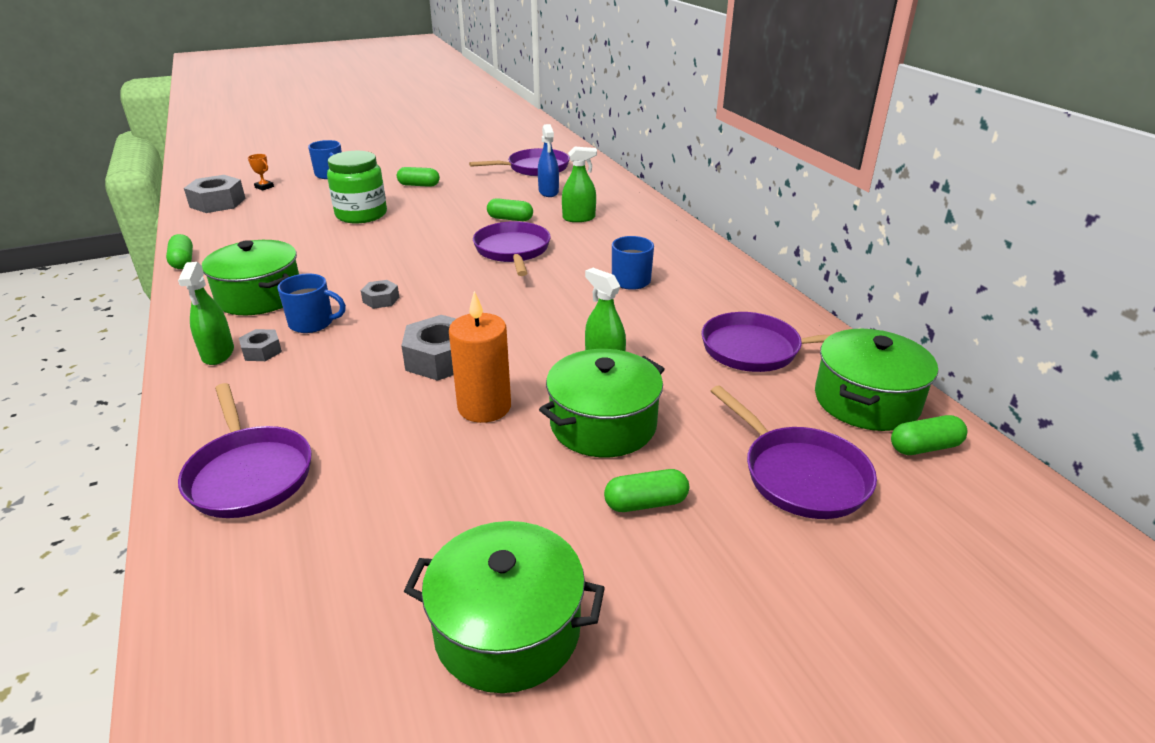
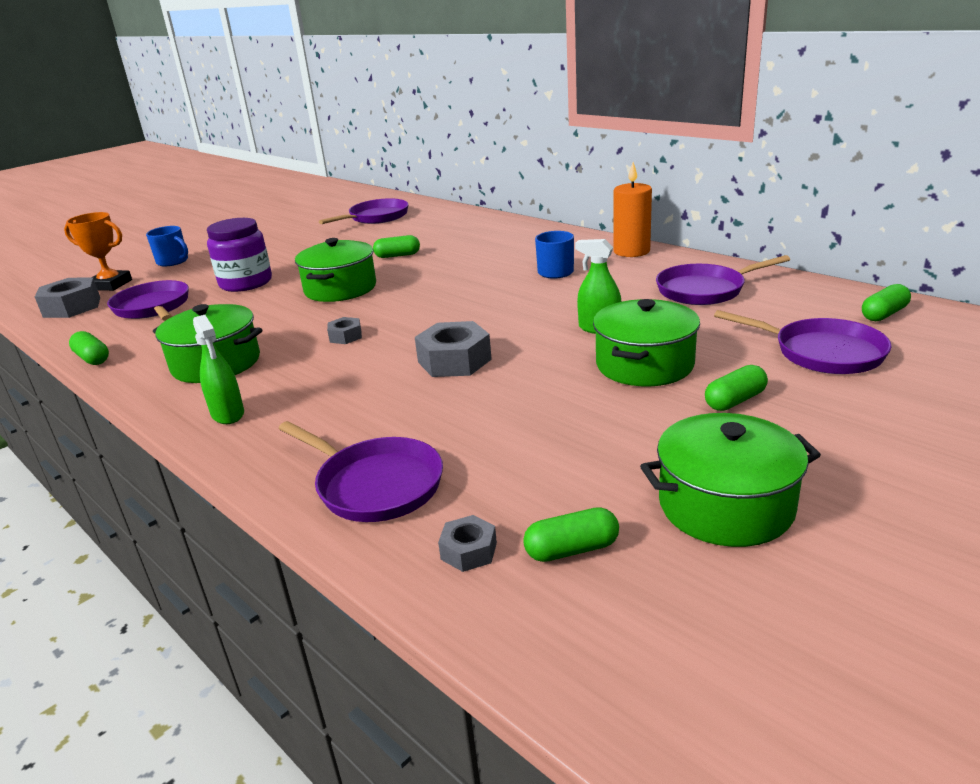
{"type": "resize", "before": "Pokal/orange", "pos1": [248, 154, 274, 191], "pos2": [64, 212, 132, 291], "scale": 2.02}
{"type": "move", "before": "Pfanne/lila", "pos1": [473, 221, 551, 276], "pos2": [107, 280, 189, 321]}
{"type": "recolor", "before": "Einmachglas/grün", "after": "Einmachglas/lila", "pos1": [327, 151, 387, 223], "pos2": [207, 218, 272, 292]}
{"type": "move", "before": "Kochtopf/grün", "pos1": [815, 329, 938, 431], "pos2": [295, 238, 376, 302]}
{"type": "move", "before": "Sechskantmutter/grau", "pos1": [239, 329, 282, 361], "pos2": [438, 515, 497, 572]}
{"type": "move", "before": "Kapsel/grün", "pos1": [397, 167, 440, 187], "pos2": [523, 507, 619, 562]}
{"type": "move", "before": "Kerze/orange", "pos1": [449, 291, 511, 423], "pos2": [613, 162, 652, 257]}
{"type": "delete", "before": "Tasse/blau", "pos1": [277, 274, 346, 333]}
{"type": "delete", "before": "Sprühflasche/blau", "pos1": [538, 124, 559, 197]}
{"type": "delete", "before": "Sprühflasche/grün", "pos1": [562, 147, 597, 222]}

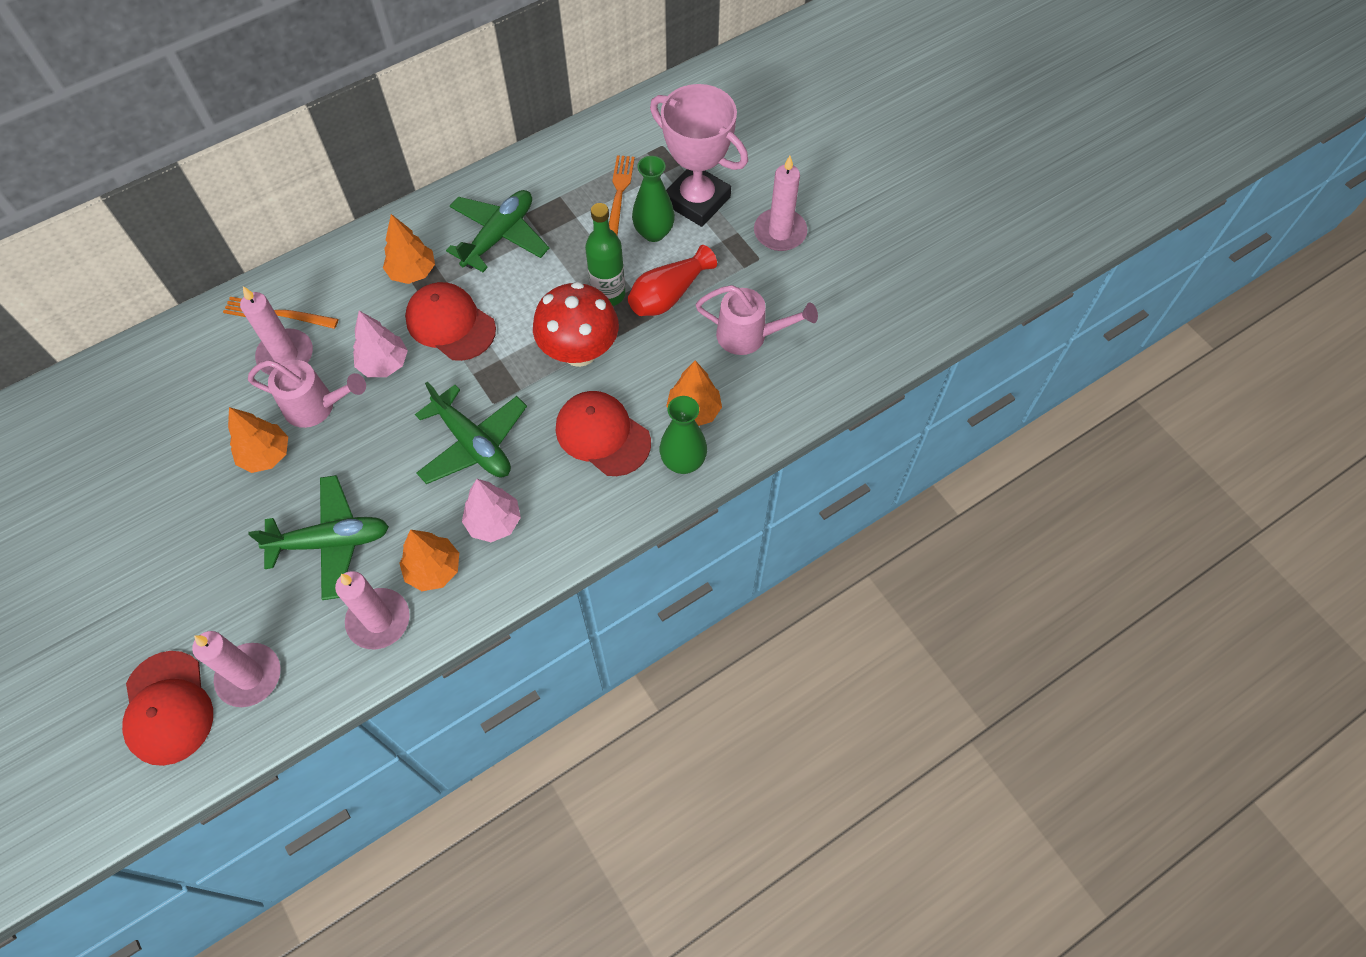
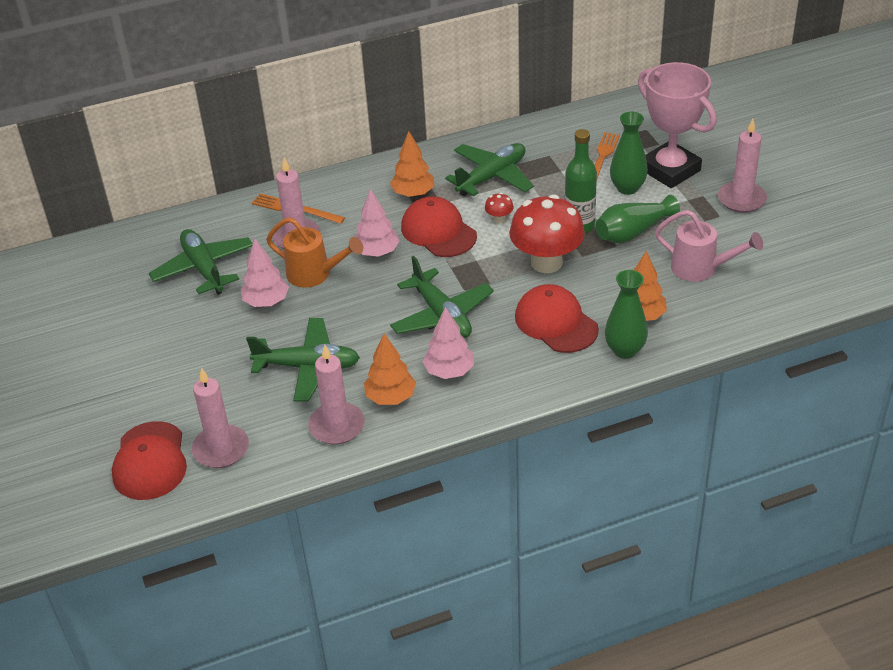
{"type": "insert", "after": "Flugzeug/grün", "pos2": [149, 229, 253, 295]}
{"type": "recolor", "before": "Baum/orange", "after": "Baum/rosa", "pos1": [228, 407, 288, 473], "pos2": [241, 239, 289, 307]}
{"type": "recolor", "before": "Gießkanne/rosa", "after": "Gießkanne/orange", "pos1": [248, 360, 366, 428], "pos2": [266, 217, 363, 287]}
{"type": "insert", "after": "Pilz/rot", "pos2": [485, 193, 514, 223]}
{"type": "recolor", "before": "Vase/rot", "after": "Vase/grün", "pos1": [628, 245, 717, 316], "pos2": [596, 195, 680, 243]}

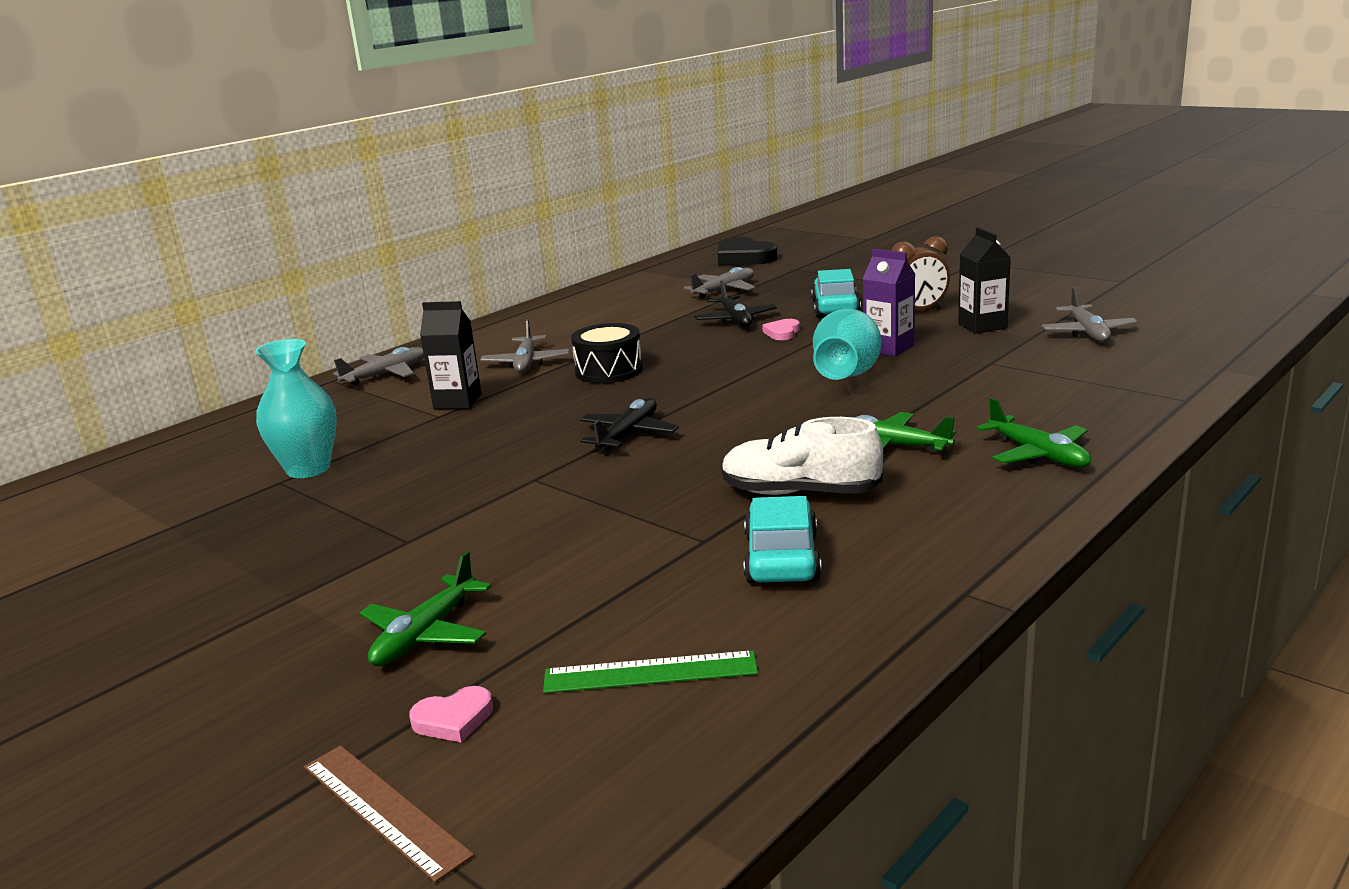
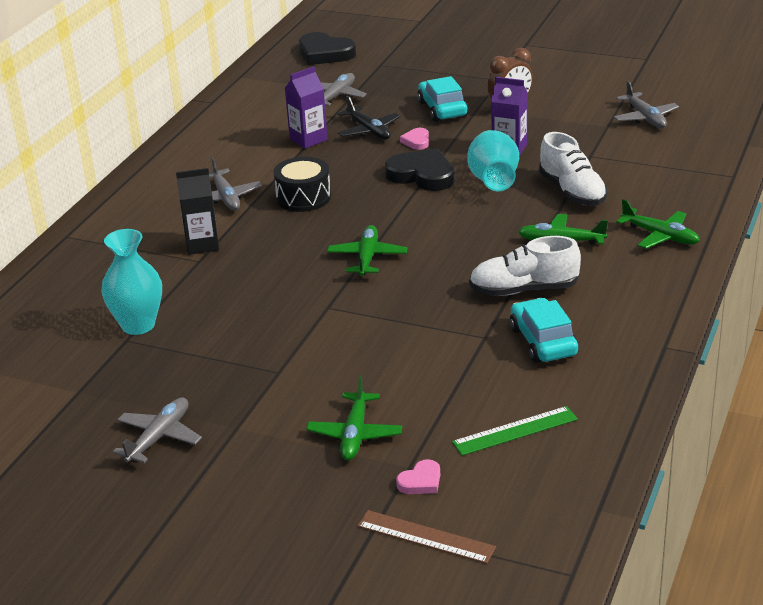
{"type": "move", "before": "Flugzeug/grau", "pos1": [333, 347, 424, 386], "pos2": [113, 397, 202, 463]}
{"type": "insert", "after": "Getränkekarton/lila", "pos2": [285, 66, 328, 148]}
{"type": "recolor", "before": "Flugzeug/schwarz", "after": "Flugzeug/grün", "pos1": [580, 398, 679, 452], "pos2": [327, 225, 407, 276]}
{"type": "insert", "after": "Herz/schwarz", "pos2": [385, 149, 455, 191]}
{"type": "insert", "after": "Schuh/weiß", "pos2": [539, 132, 607, 206]}
{"type": "delete", "before": "Getränkekarton/schwarz", "pos1": [958, 227, 1011, 333]}

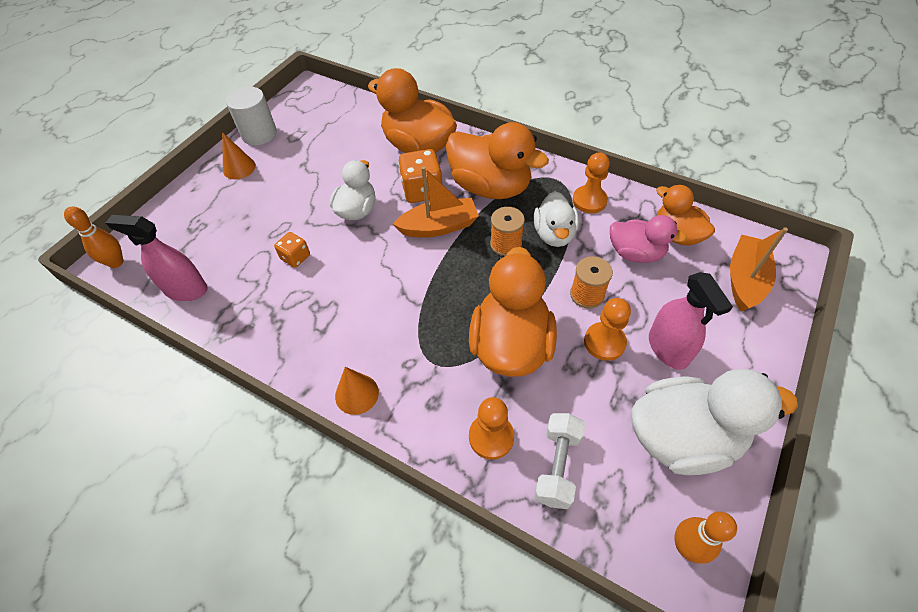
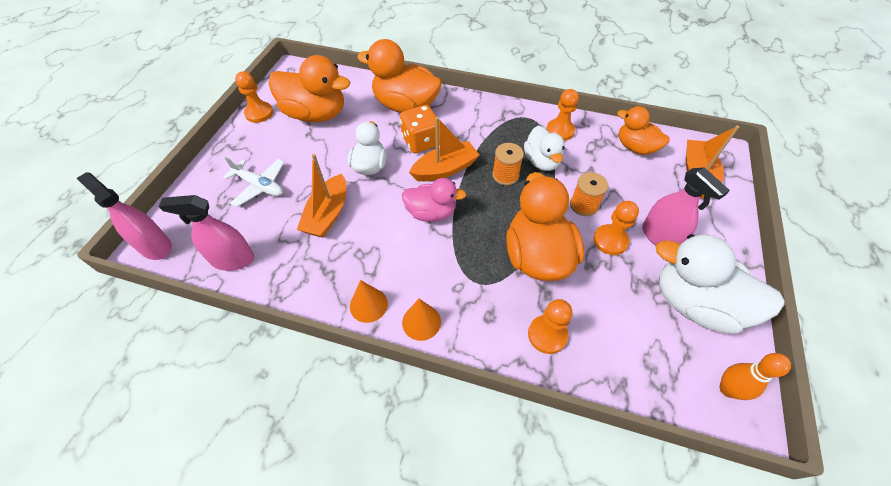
{"type": "replace", "before": "Bowlingkegel/orange", "after": "Sprühflasche/rosa", "pos1": [64, 207, 124, 268], "pos2": [77, 172, 172, 260]}
{"type": "insert", "after": "Flugzeug/weiß", "pos2": [223, 157, 285, 207]}
{"type": "replace", "before": "Vollzylinder/weiß", "after": "Bauer/orange", "pos1": [226, 86, 277, 145], "pos2": [235, 71, 273, 123]}
{"type": "move", "before": "Ente/orange", "pos1": [446, 122, 549, 199], "pos2": [268, 55, 350, 122]}
{"type": "replace", "before": "Spielwürfel/orange", "after": "Boot/orange", "pos1": [274, 232, 310, 268], "pos2": [297, 154, 346, 238]}
{"type": "move", "before": "Kegel/orange", "pos1": [222, 132, 256, 179], "pos2": [350, 280, 388, 323]}
{"type": "move", "before": "Ente/rosa", "pos1": [610, 215, 687, 263], "pos2": [402, 178, 466, 222]}
{"type": "rotate", "before": "Ente/weiß", "pos1": [631, 369, 798, 475], "pos2": [656, 234, 785, 334], "turn": -135}
{"type": "delete", "before": "Hantel/weiß", "pos1": [534, 413, 585, 509]}

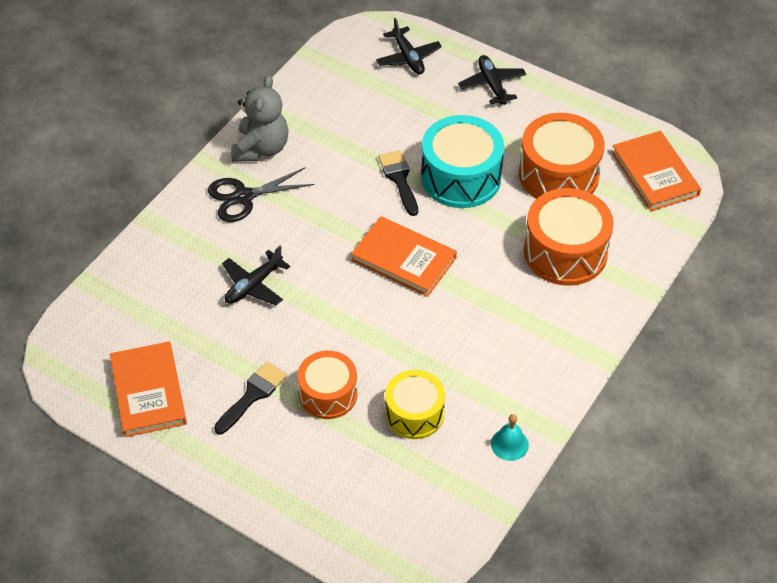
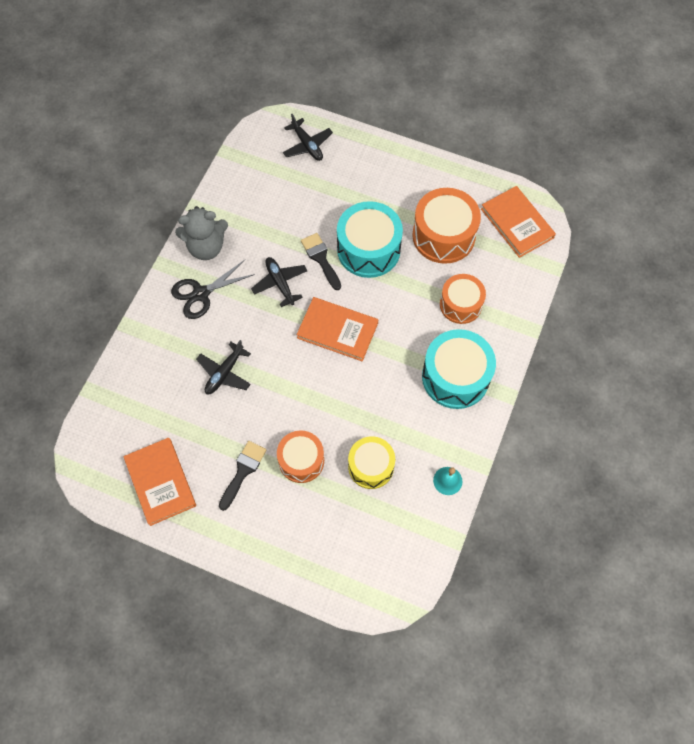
{"type": "rotate", "before": "Teddybär/grau", "pos1": [231, 75, 289, 161], "pos2": [175, 206, 228, 260], "turn": 75}
{"type": "move", "before": "Flugzeug/schwarz", "pos1": [458, 55, 526, 105], "pos2": [251, 257, 307, 307]}
{"type": "insert", "after": "Trommel/türkis", "pos2": [422, 329, 496, 409]}
{"type": "resize", "before": "Trommel/orange", "pos1": [524, 188, 614, 286], "pos2": [440, 274, 486, 324], "scale": 0.65}

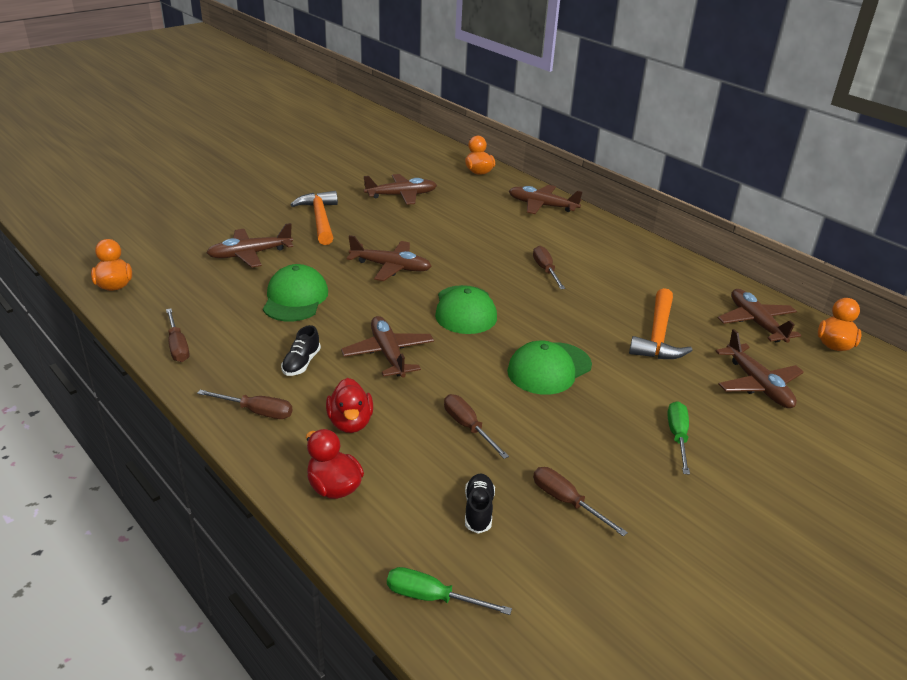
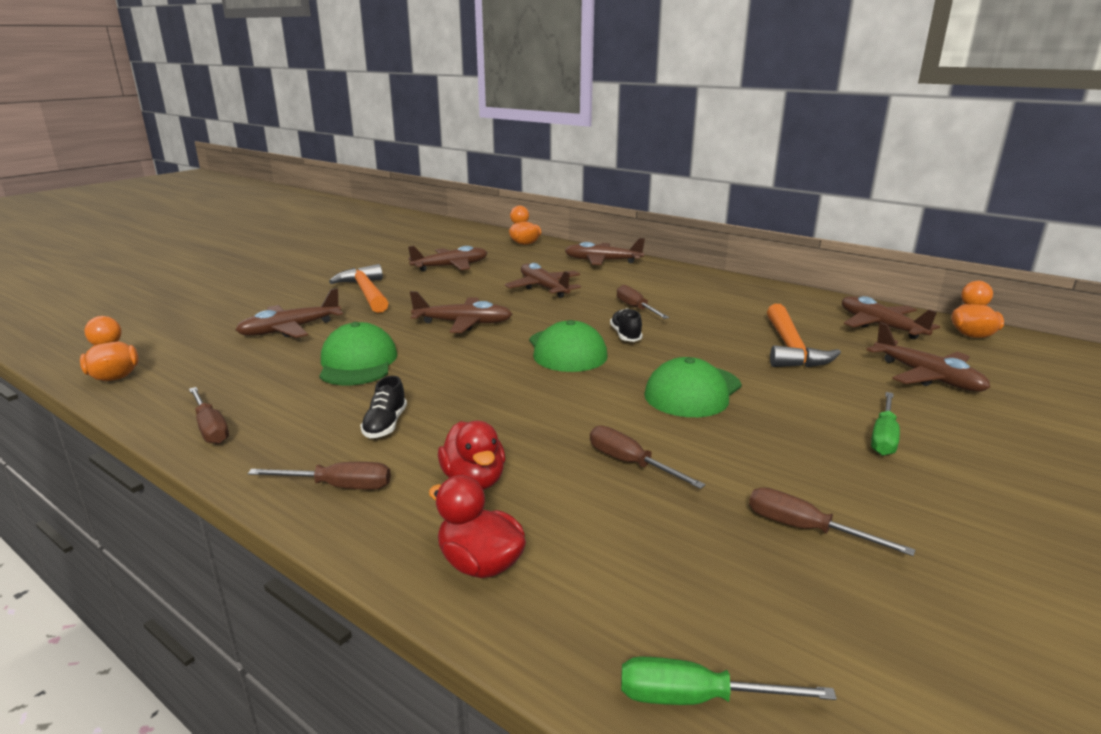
{"type": "move", "before": "Flugzeug/braun", "pos1": [341, 316, 434, 378], "pos2": [505, 263, 581, 298]}
{"type": "move", "before": "Schuh/schwarz", "pos1": [465, 474, 495, 533], "pos2": [610, 308, 643, 342]}
{"type": "rotate", "before": "Schraubenzieher/grün", "pos1": [667, 401, 690, 475], "pos2": [871, 392, 900, 456], "turn": -150}

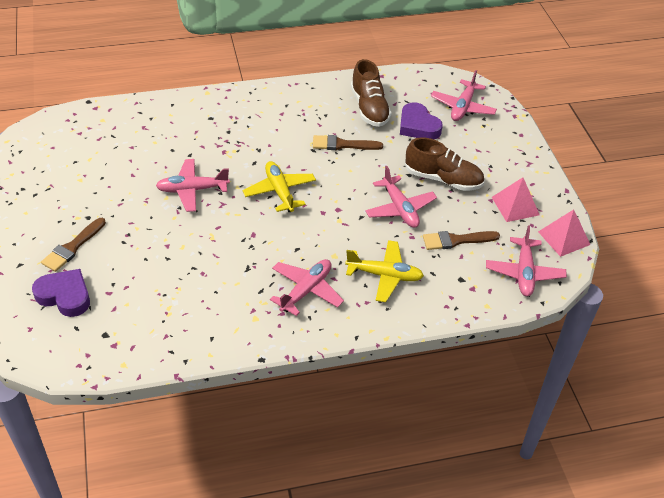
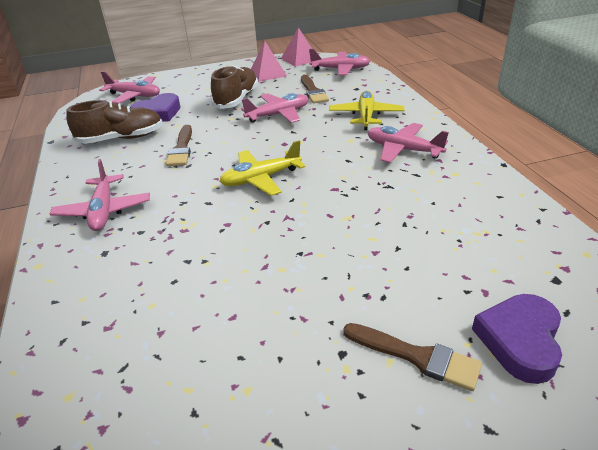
{"type": "move", "before": "Flugzeug/rosa", "pos1": [156, 159, 230, 212], "pos2": [50, 159, 150, 231]}

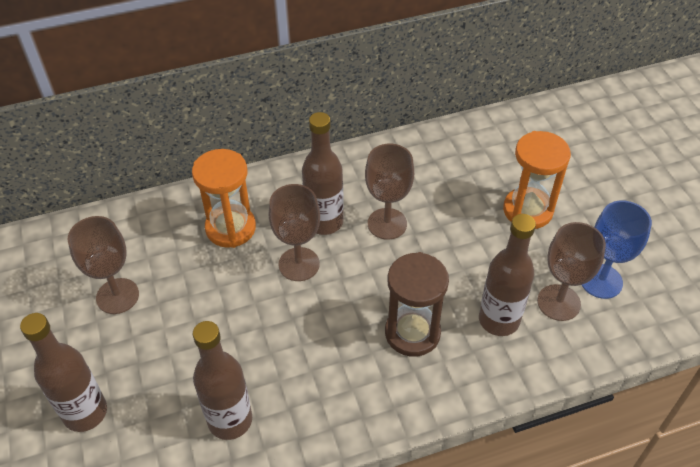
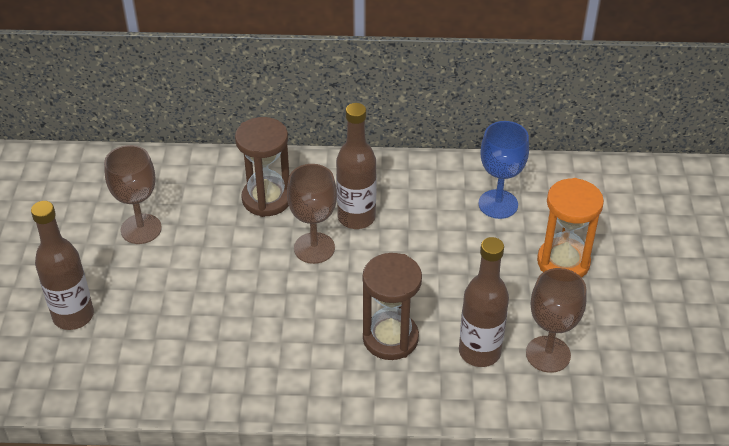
{"type": "recolor", "before": "Sanduhr/orange", "after": "Sanduhr/braun", "pos1": [192, 149, 256, 248], "pos2": [235, 117, 289, 217]}
{"type": "move", "before": "Kelch/blau", "pos1": [582, 201, 652, 299], "pos2": [479, 121, 529, 219]}
{"type": "delete", "before": "Flasche/braun", "pos1": [193, 321, 252, 440]}
{"type": "delete", "before": "Kelch/braun", "pos1": [365, 144, 414, 240]}

